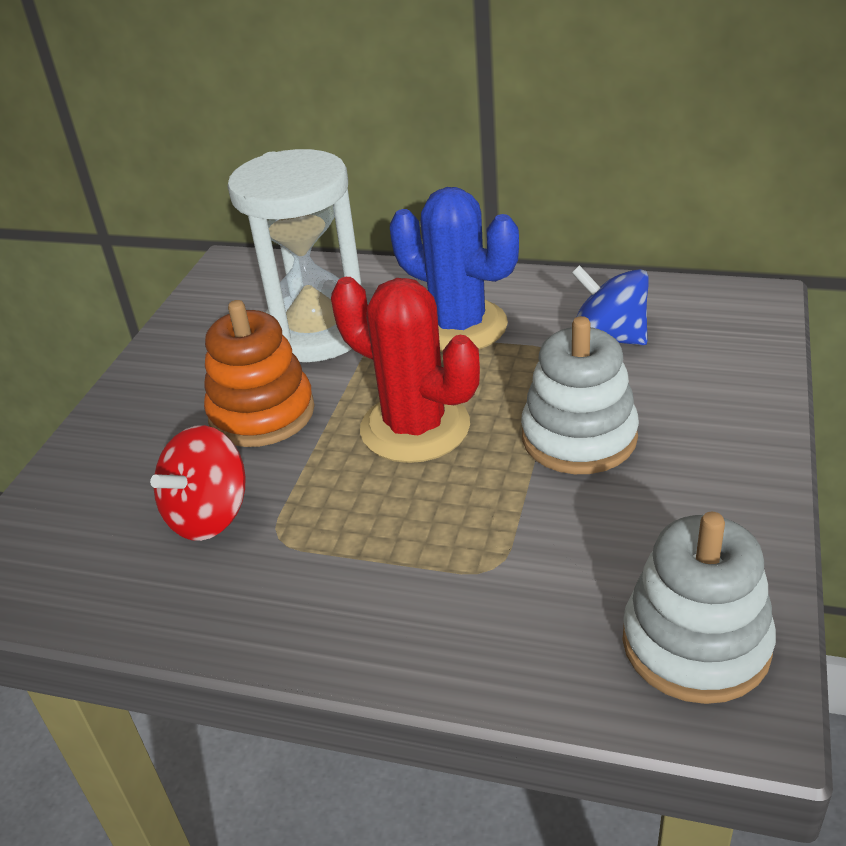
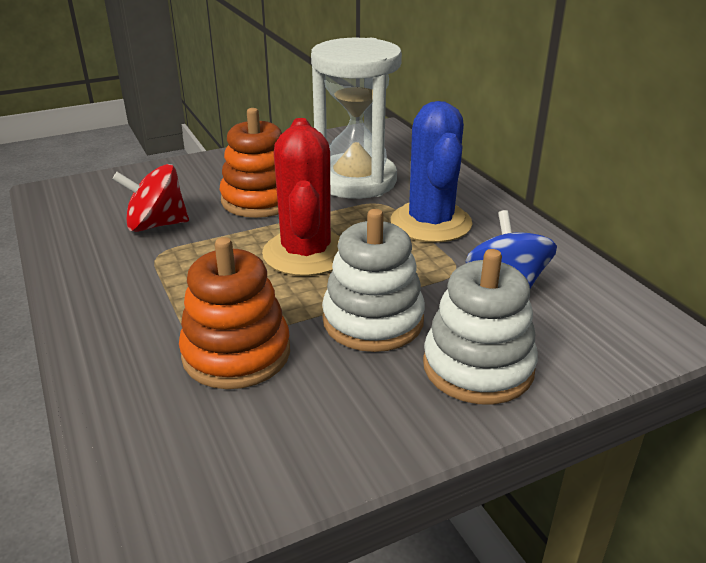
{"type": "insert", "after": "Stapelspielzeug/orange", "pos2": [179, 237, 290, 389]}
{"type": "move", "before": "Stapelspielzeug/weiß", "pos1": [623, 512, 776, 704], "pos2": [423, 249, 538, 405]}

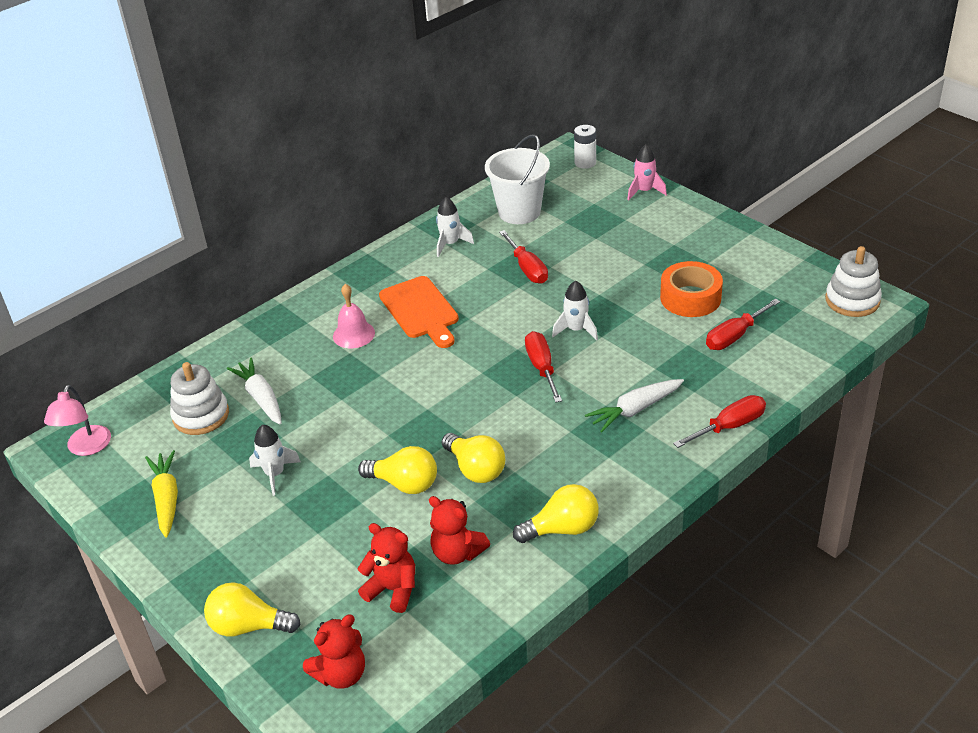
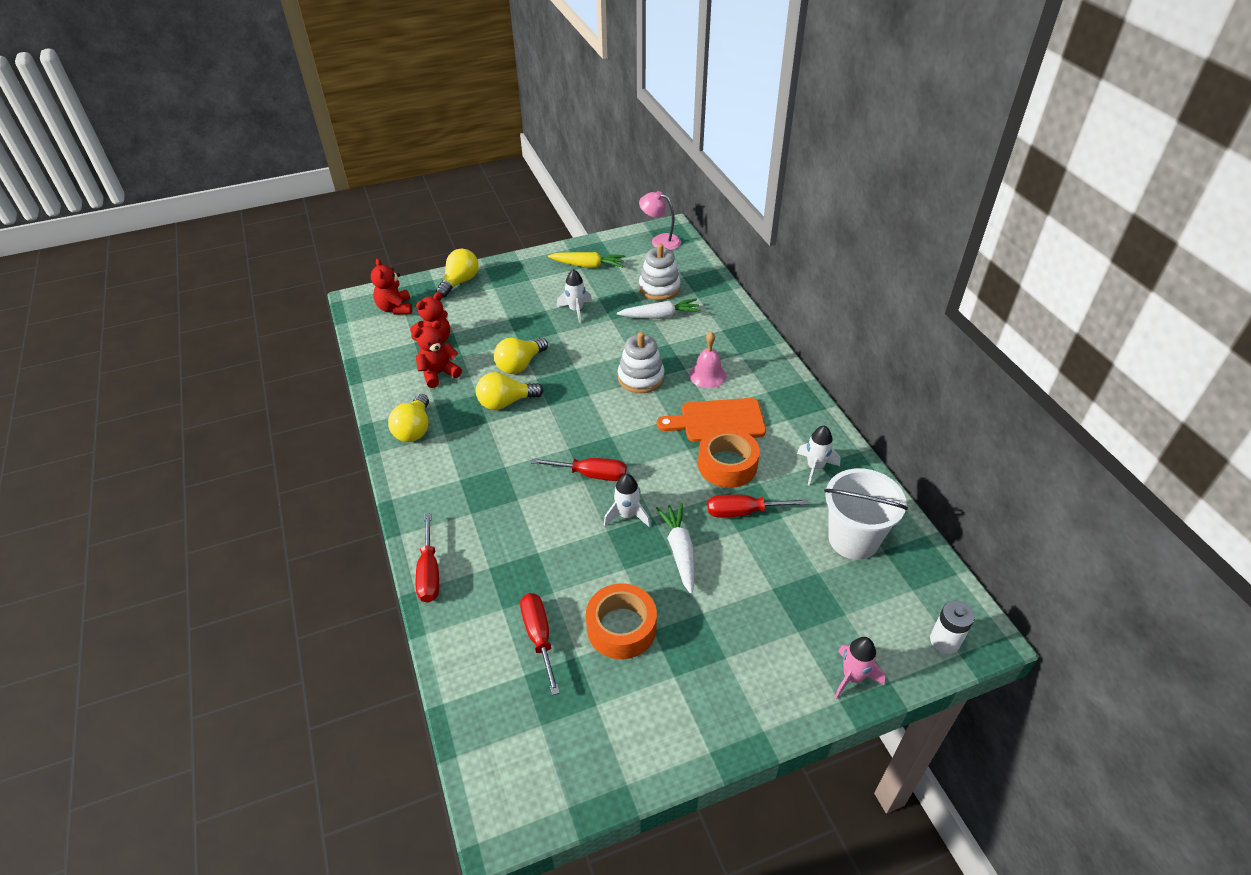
{"type": "move", "before": "Stapelspielzeug/weiß", "pos1": [825, 246, 882, 317], "pos2": [618, 332, 664, 393]}
{"type": "move", "before": "Karotte/weiß", "pos1": [585, 379, 684, 432], "pos2": [656, 503, 695, 594]}
{"type": "insert", "after": "Klebeband/orange", "pos2": [698, 428, 760, 488]}

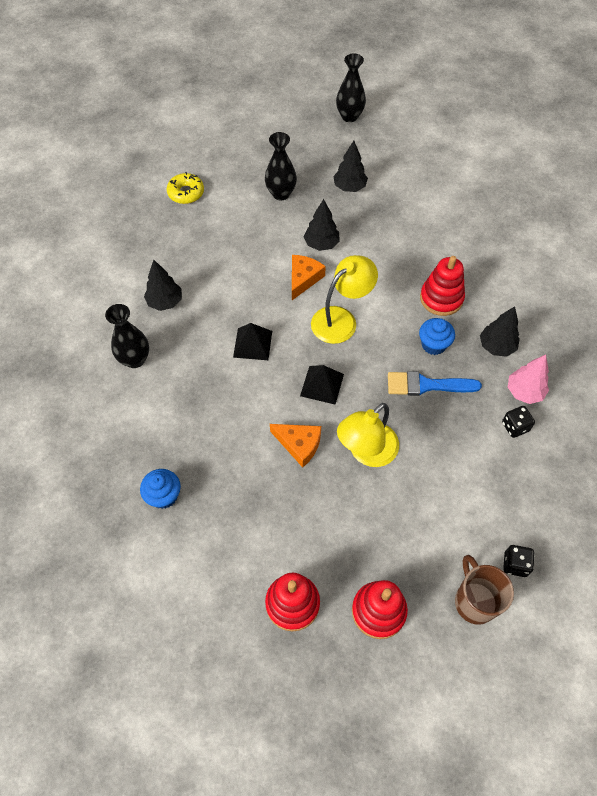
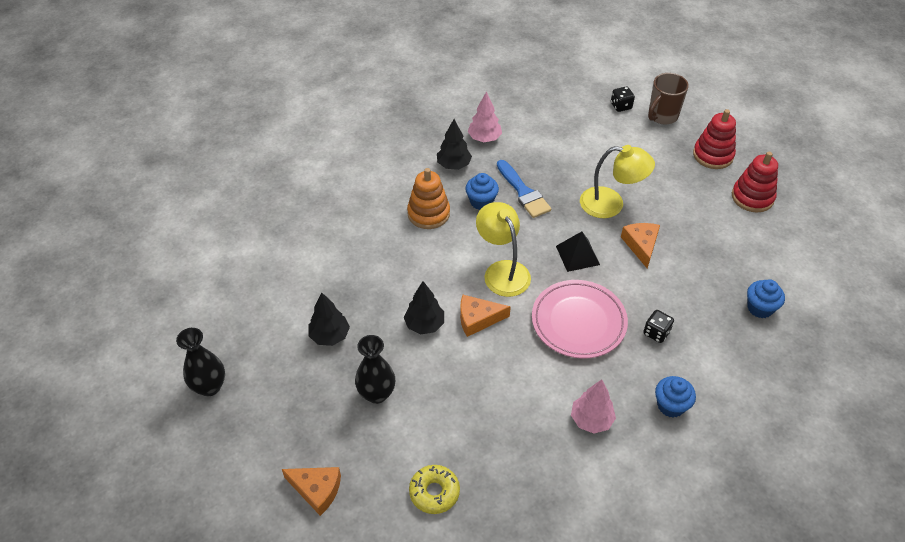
{"type": "insert", "after": "Käse/orange", "pos2": [282, 467, 341, 516]}
{"type": "recolor", "before": "Stapelspielzeug/rot", "after": "Stapelspielzeug/orange", "pos1": [420, 256, 465, 316], "pos2": [407, 168, 450, 229]}
{"type": "rotate", "before": "Lampe/gelb", "pos1": [311, 255, 378, 344], "pos2": [476, 202, 531, 297], "turn": 45}
{"type": "replace", "before": "Pyramide/schwarz", "after": "Teller/rosa", "pos1": [233, 323, 272, 360], "pos2": [532, 280, 628, 359]}
{"type": "recolor", "before": "Baum/schwarz", "after": "Baum/rosa", "pos1": [144, 259, 182, 311], "pos2": [571, 379, 616, 434]}
{"type": "move", "before": "Spielwürfel/schwarz", "pos1": [502, 406, 535, 438], "pos2": [643, 310, 674, 343]}
{"type": "replace", "before": "Vase/schwarz", "after": "Muffin/blau", "pos1": [105, 304, 149, 368], "pos2": [655, 376, 696, 417]}

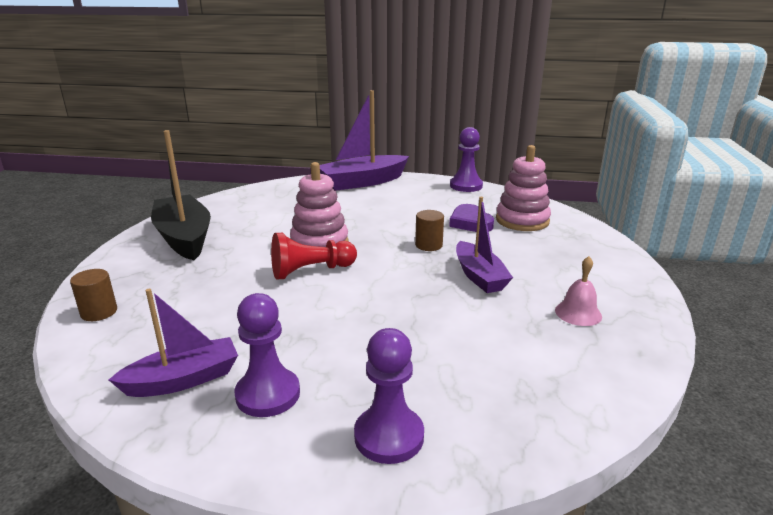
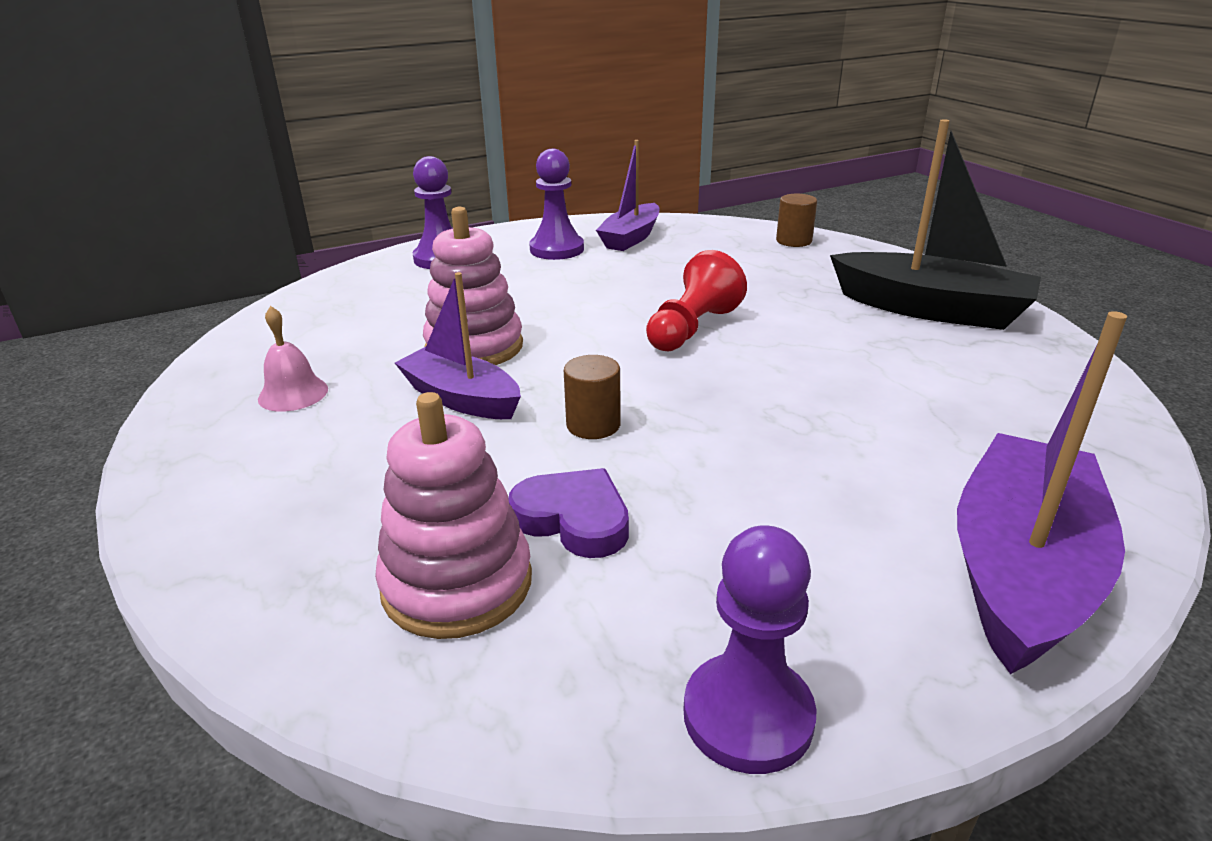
{"type": "move", "before": "Stapelspielzeug/rosa", "pos1": [290, 162, 349, 247], "pos2": [423, 207, 523, 365]}

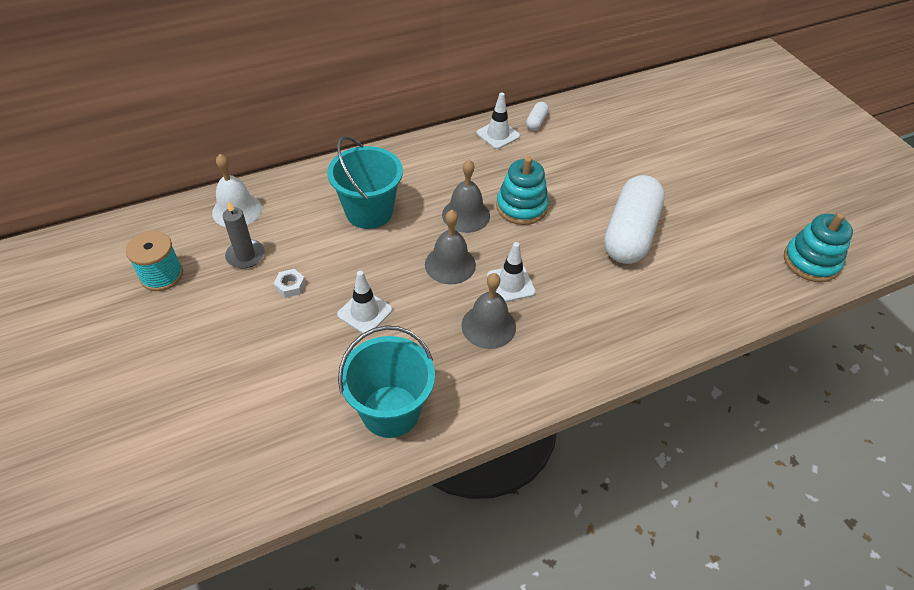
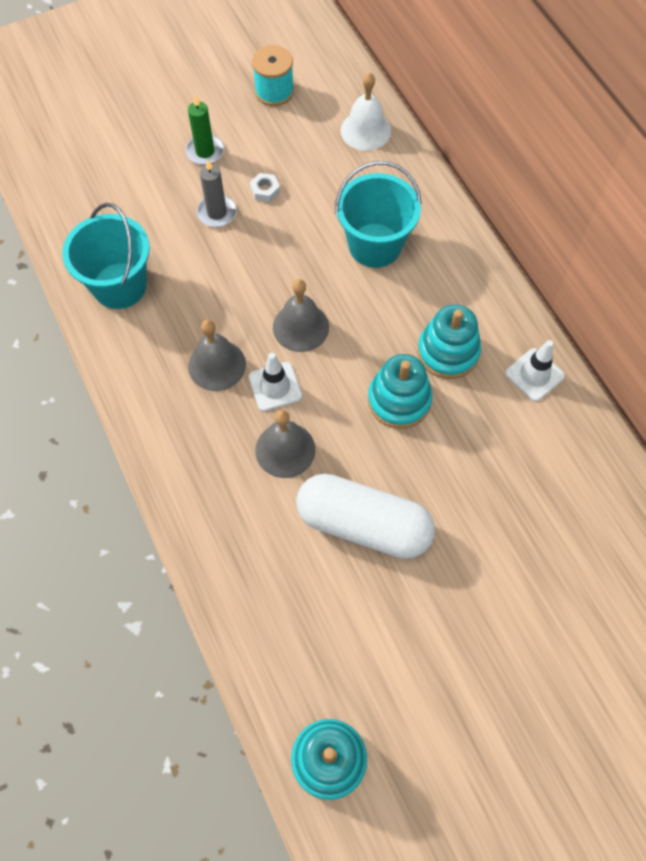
{"type": "insert", "after": "Kerze/grün", "pos2": [185, 95, 224, 165]}
{"type": "move", "before": "Kerze/grau", "pos1": [223, 200, 265, 269], "pos2": [197, 160, 237, 227]}
{"type": "move", "before": "Glocke/grau", "pos1": [442, 160, 490, 233], "pos2": [255, 410, 315, 478]}
{"type": "insert", "after": "Stapelspielzeug/türkis", "pos2": [417, 304, 481, 379]}
{"type": "delete", "before": "Leitkegel/weiß", "pos1": [337, 271, 392, 334]}
{"type": "delete", "before": "Kapsel/weiß", "pos1": [526, 102, 549, 130]}

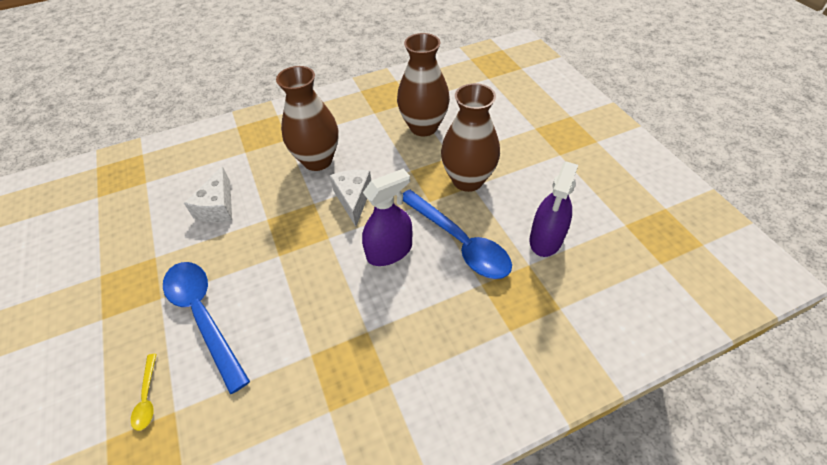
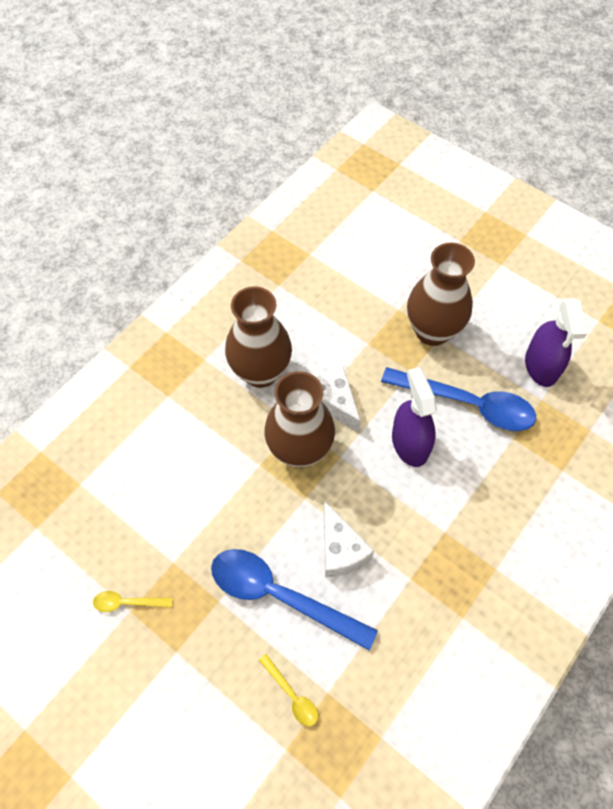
{"type": "insert", "after": "Löffel/gelb", "pos2": [93, 591, 173, 612]}
{"type": "move", "before": "Vase/braun", "pos1": [397, 33, 450, 136], "pos2": [264, 371, 335, 468]}
{"type": "move", "before": "Käse/weiß", "pos1": [184, 166, 232, 223], "pos2": [324, 501, 374, 577]}
{"type": "rotate", "before": "Sprühflasche/lila", "pos1": [362, 169, 412, 266], "pos2": [392, 367, 437, 467], "turn": -45}

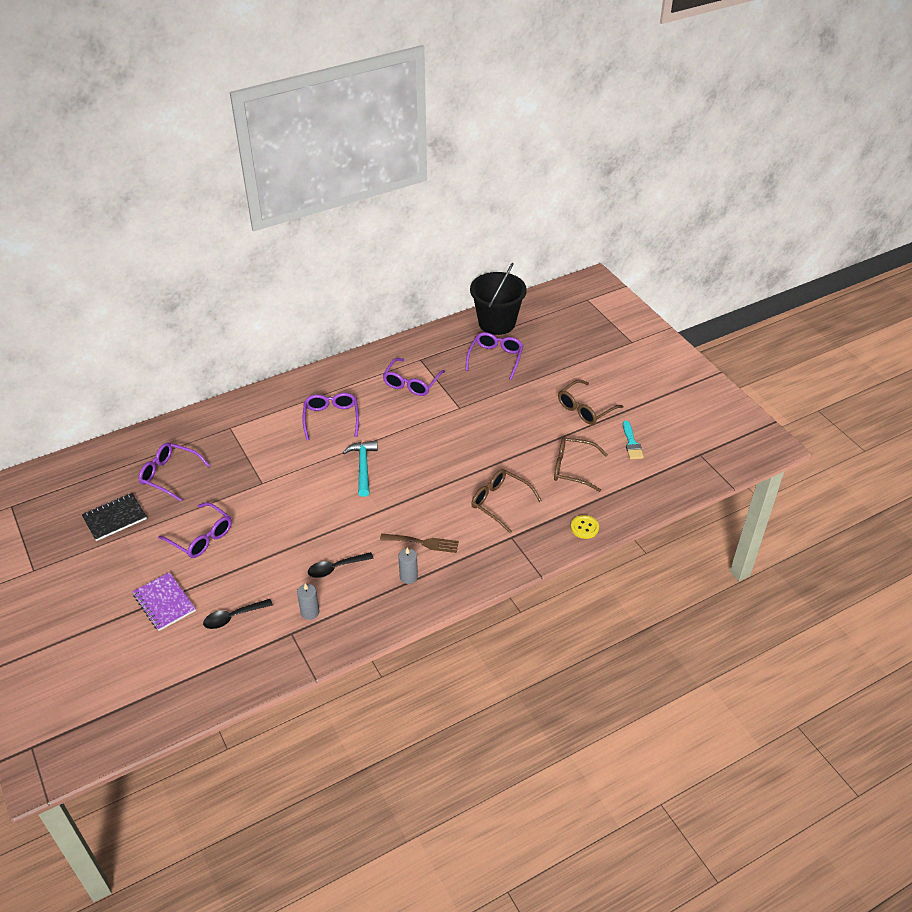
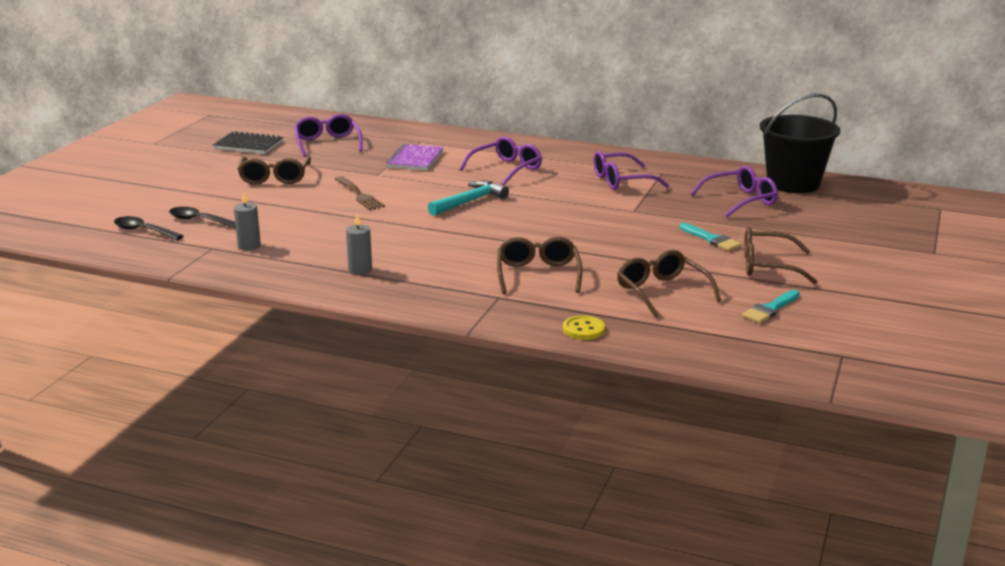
{"type": "move", "before": "Löffel/schwarz", "pos1": [308, 552, 374, 578], "pos2": [114, 216, 184, 240]}
{"type": "recolor", "before": "Brille/lila", "after": "Brille/braun", "pos1": [158, 502, 232, 558], "pos2": [238, 156, 311, 184]}
{"type": "move", "before": "Gabel/braun", "pos1": [380, 534, 459, 553], "pos2": [335, 176, 385, 210]}
{"type": "move", "before": "Notizbuch/lila", "pos1": [132, 572, 196, 631], "pos2": [387, 144, 444, 171]}
{"type": "insert", "after": "Pinsel/türkis", "pos2": [679, 223, 742, 251]}

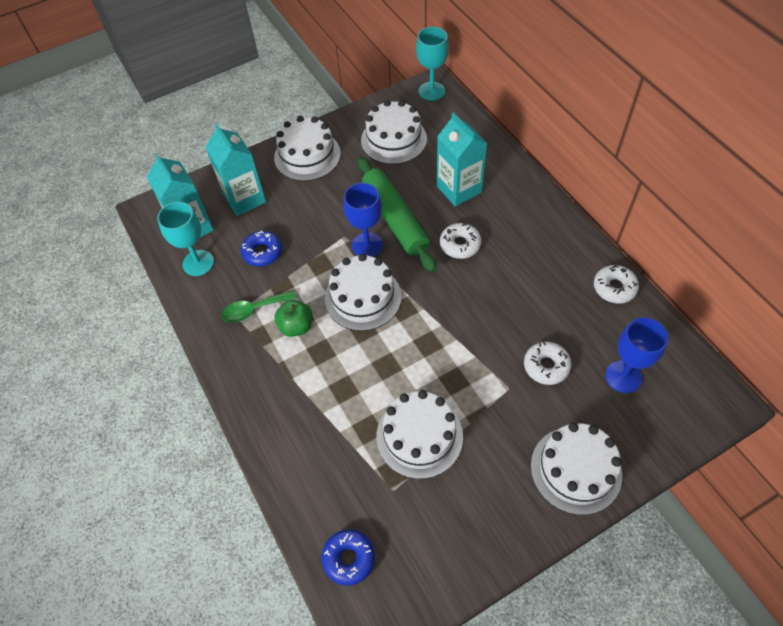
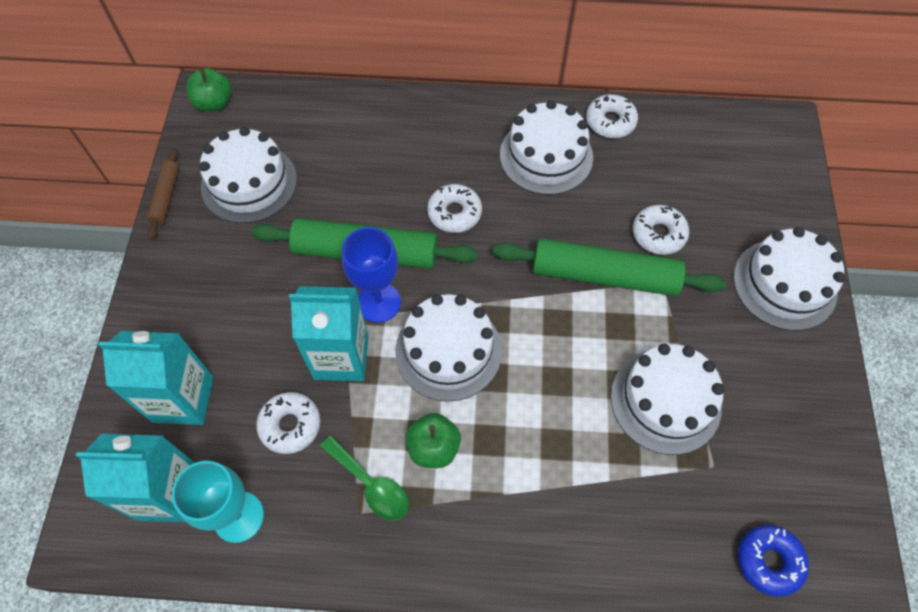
{"type": "insert", "after": "Nudelholz/braun", "pos2": [147, 148, 179, 239]}
{"type": "replace", "before": "Kelch/türkis", "after": "Apfel/grün", "pos1": [416, 27, 449, 101], "pos2": [186, 68, 232, 111]}
{"type": "recolor", "before": "Donut/blau", "after": "Donut/weiß", "pos1": [241, 230, 282, 267], "pos2": [256, 392, 320, 454]}
{"type": "move", "before": "Getränkekarton/türkis", "pos1": [437, 112, 487, 207], "pos2": [289, 286, 368, 381]}
{"type": "rotate", "before": "Löffel/grün", "pos1": [222, 290, 297, 323], "pos2": [320, 435, 409, 521], "turn": -60}
{"type": "insert", "after": "Nudelholz/grün", "pos2": [493, 238, 726, 296]}
{"type": "move", "before": "Kuchen/weiß", "pos1": [274, 116, 341, 181], "pos2": [500, 100, 593, 195]}
{"type": "delete", "before": "Kelch/blau", "pos1": [605, 318, 668, 393]}

